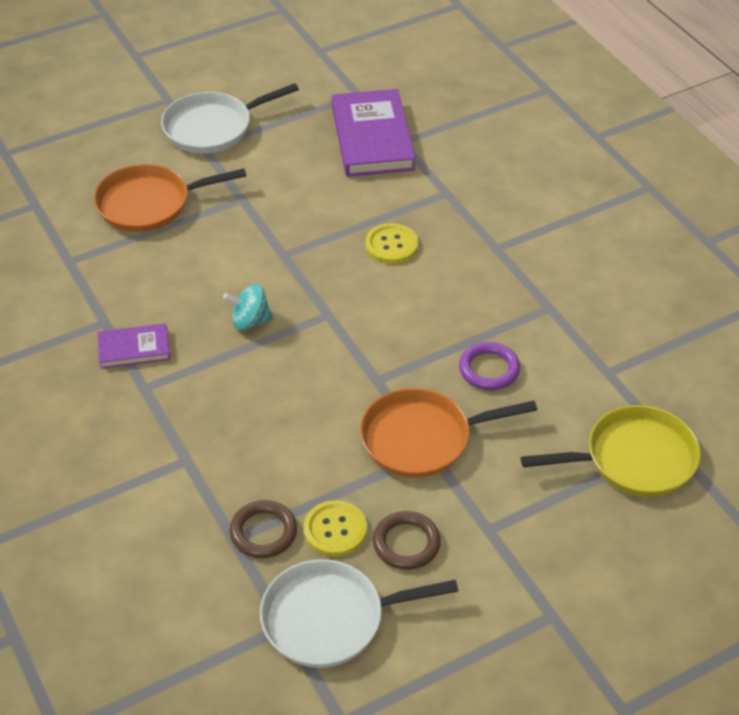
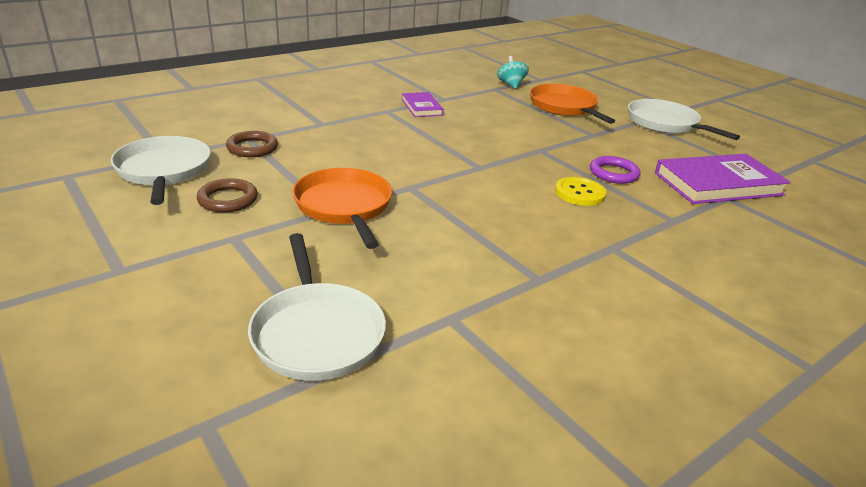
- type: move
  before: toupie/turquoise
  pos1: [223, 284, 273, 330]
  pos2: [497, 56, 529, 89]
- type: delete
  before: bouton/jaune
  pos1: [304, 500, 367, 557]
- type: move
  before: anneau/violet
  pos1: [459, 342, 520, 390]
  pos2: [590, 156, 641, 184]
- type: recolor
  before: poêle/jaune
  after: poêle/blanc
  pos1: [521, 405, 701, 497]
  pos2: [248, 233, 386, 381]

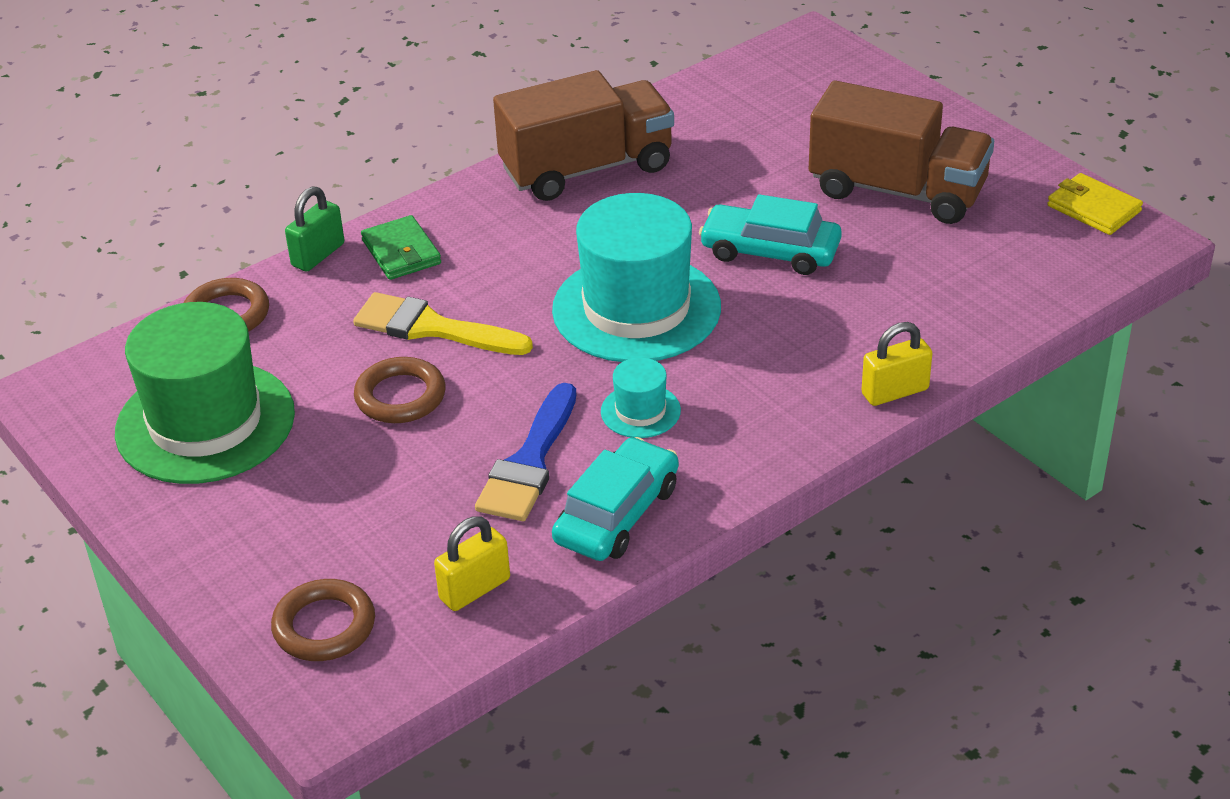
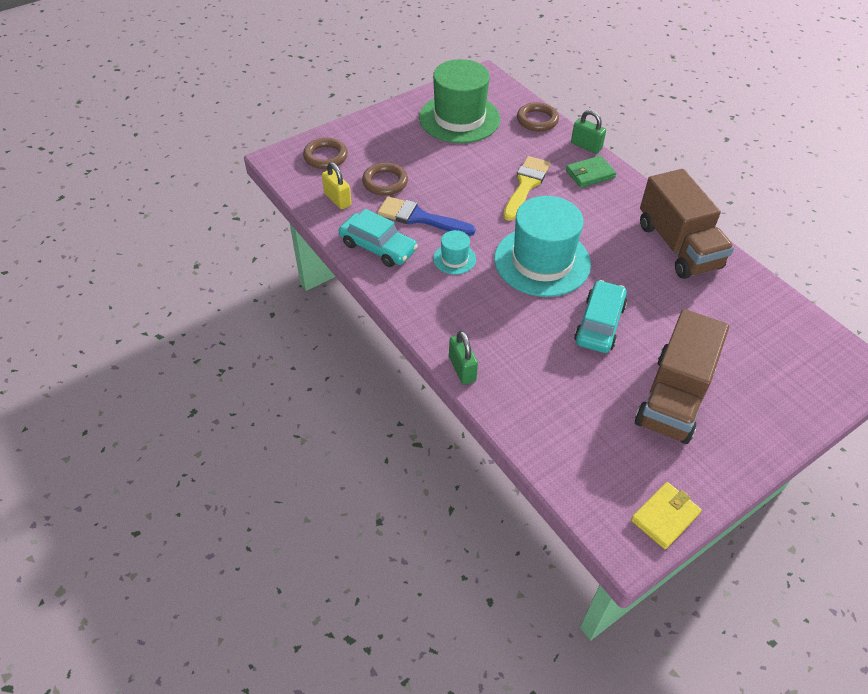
- type: move
  before: anneau/marron
  pos1: [354, 357, 446, 423]
  pos2: [362, 162, 408, 196]
- type: recolor
  before: cadenas/jaune
  after: cadenas/vert
  pos1: [861, 322, 932, 406]
  pos2: [449, 330, 478, 385]

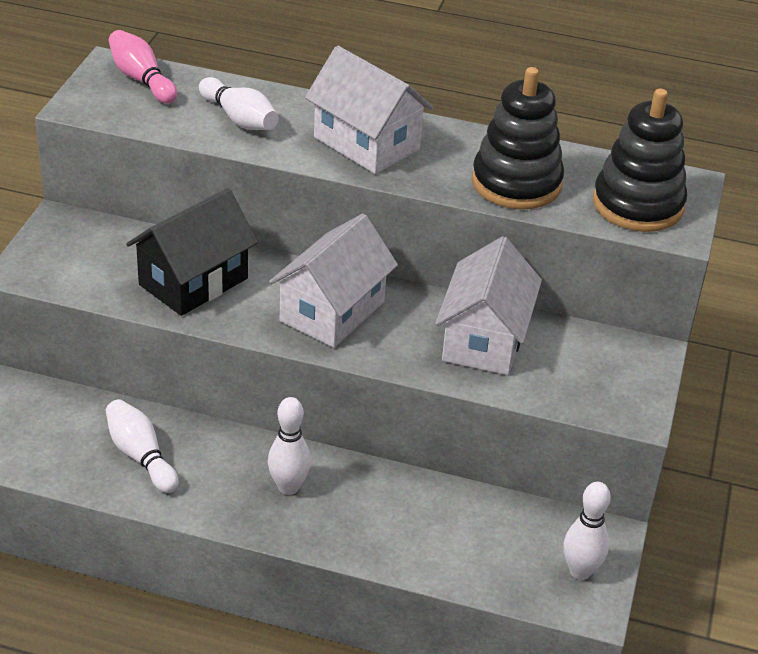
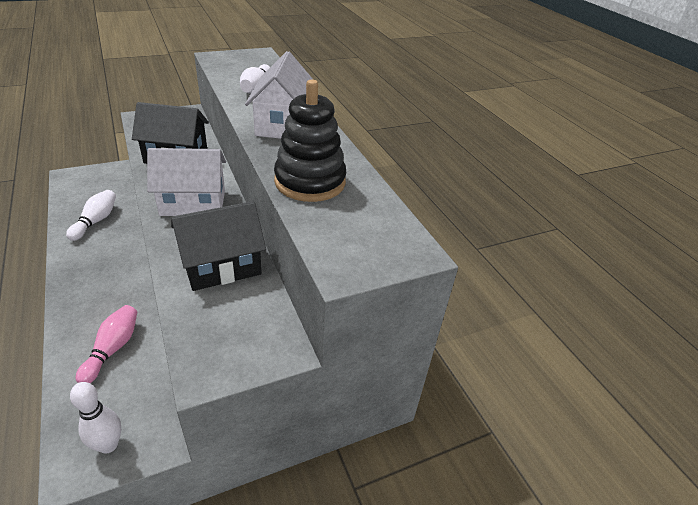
- type: move
  before: quille/rose
  pos1: [109, 30, 177, 104]
  pos2: [76, 305, 137, 383]
- type: delete
  before: quille/blanc
  pos1: [268, 397, 311, 495]
- type: recolor
  before: maison/blanc
  after: maison/noir
  pos1: [435, 236, 542, 375]
  pos2: [171, 201, 266, 291]
- type: delete
  before: jouet à empiler/noir
  pos1: [593, 89, 687, 232]

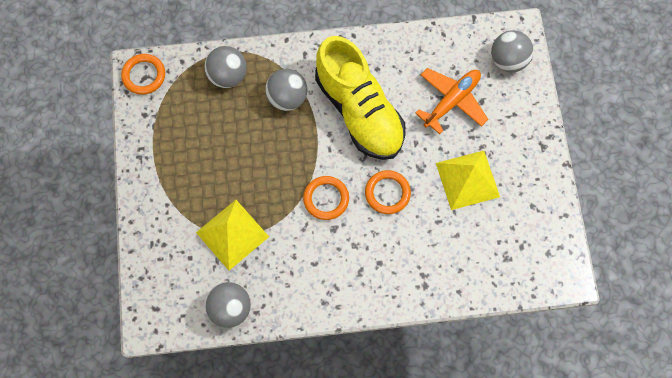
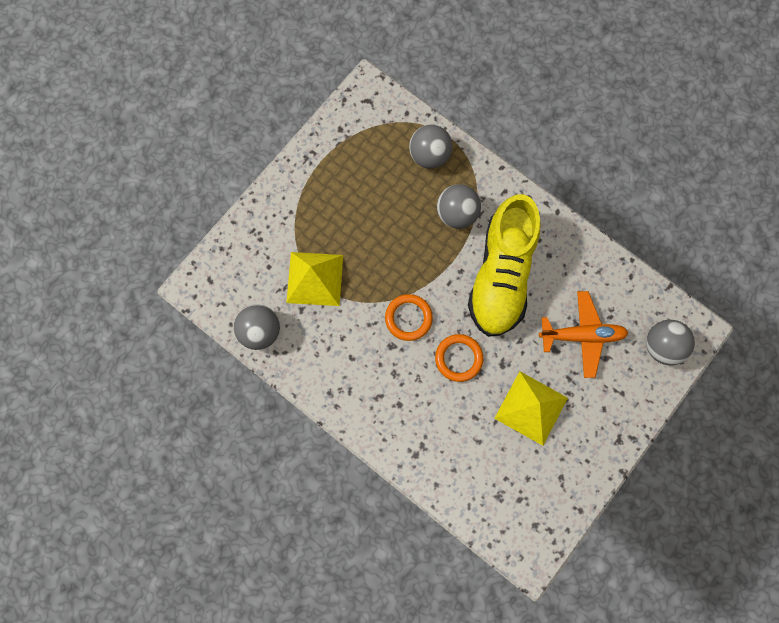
- type: delete
  before: anneau/orange
  pos1: [121, 54, 165, 95]

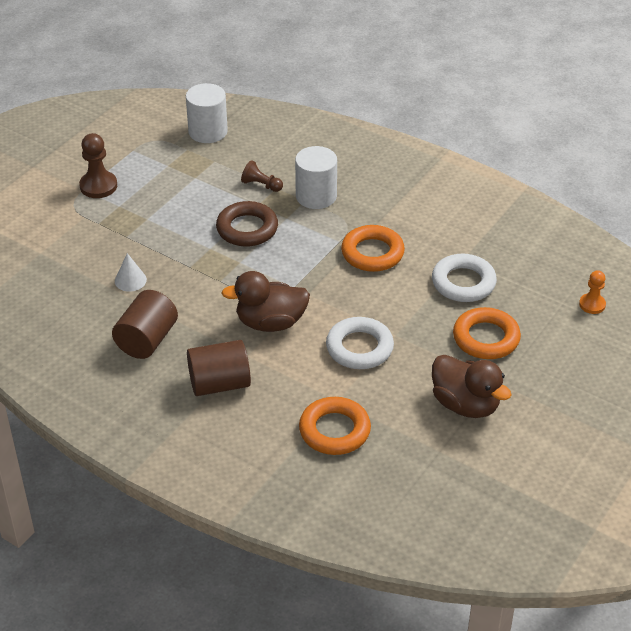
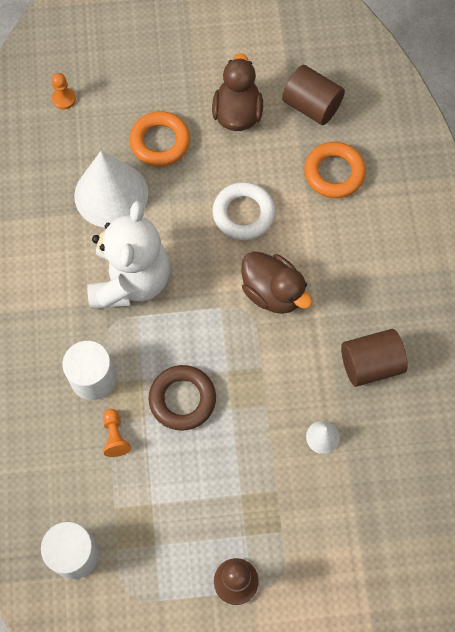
- type: move
  before: cylindre/marron
  pos1: [187, 340, 251, 396]
  pos2: [282, 65, 345, 125]
- type: recolor
  before: pion/marron
  after: pion/orange
  pos1: [241, 160, 283, 192]
  pos2: [103, 409, 131, 457]
- type: replace
  before: anneau/orange
  after: ours en peluche/blanc
  pos1: [341, 225, 405, 272]
  pos2: [87, 201, 170, 309]
- type: replace
  before: anneau/blanc
  after: cône/blanc
  pos1: [432, 254, 497, 302]
  pos2: [74, 151, 148, 228]

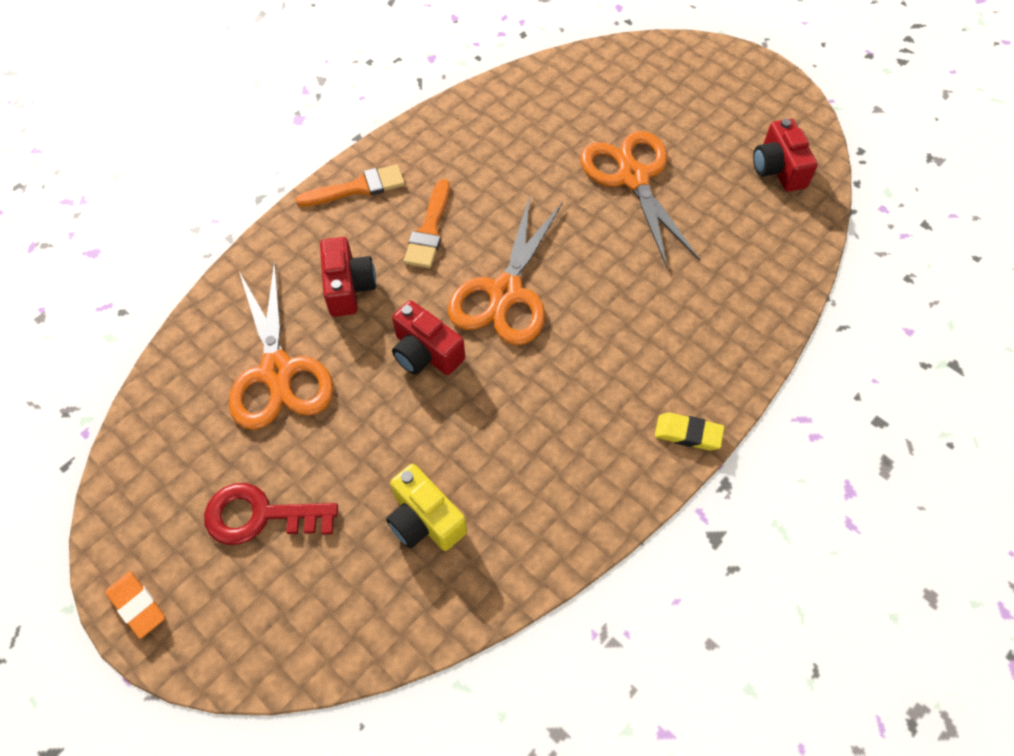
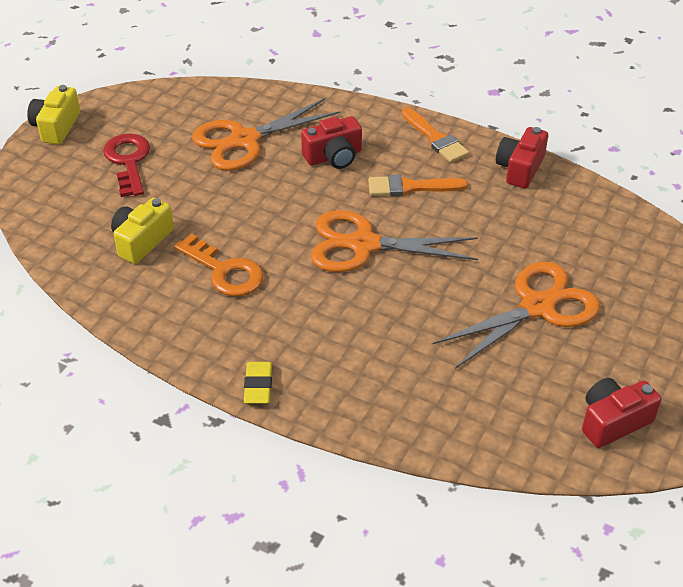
- type: replace
  before: gomme/orange
  after: appareil photo/jaune
  pos1: [106, 571, 165, 639]
  pos2: [27, 85, 80, 144]
- type: move
  before: appareil photo/rouge
  pos1: [392, 300, 465, 375]
  pos2: [496, 127, 548, 188]
- type: insert
  after: clé/orange
  pos2: [174, 233, 264, 297]

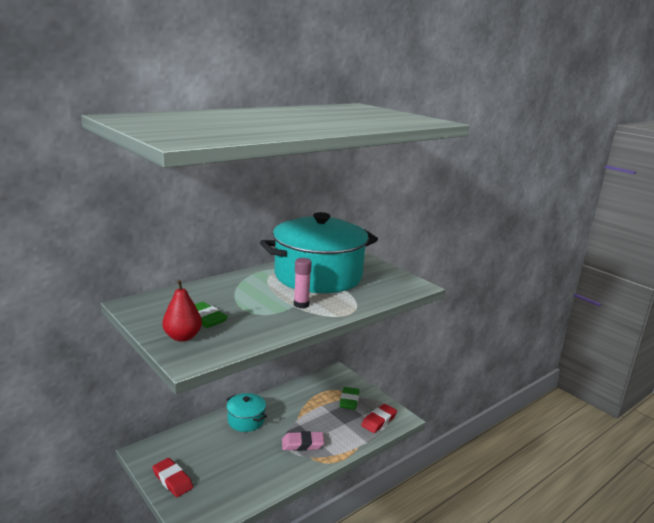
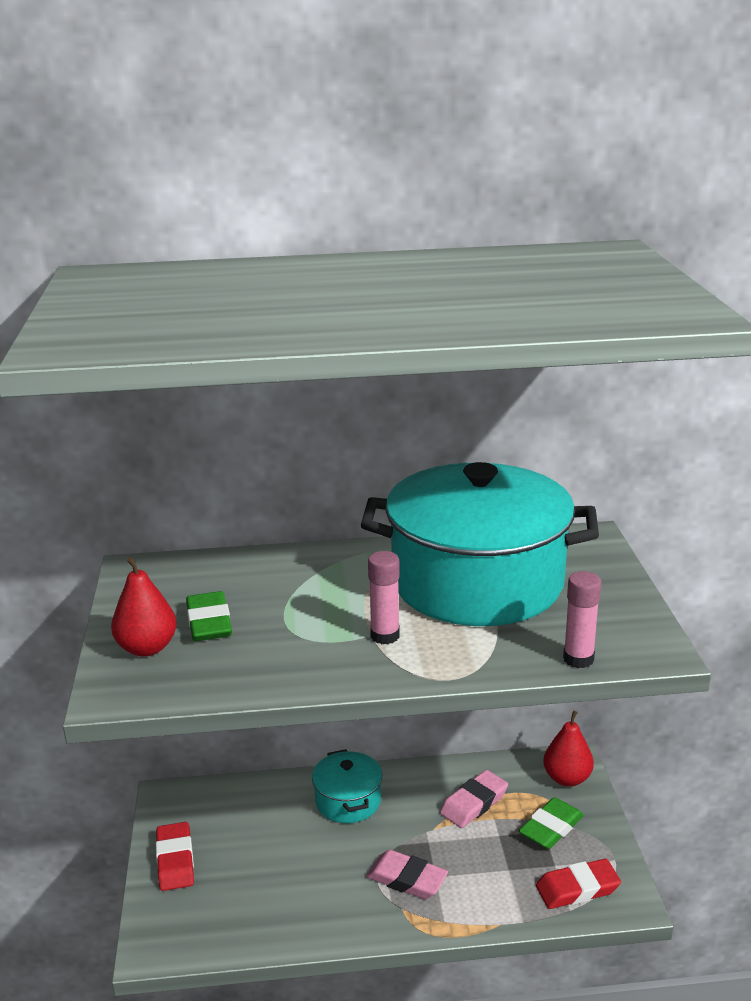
- type: insert
  after: gomme/rose
  pos2: [440, 770, 508, 828]
- type: insert
  after: poire/rouge
  pos2: [543, 711, 594, 787]
- type: insert
  after: bâton de colle/rose
  pos2: [563, 571, 601, 668]

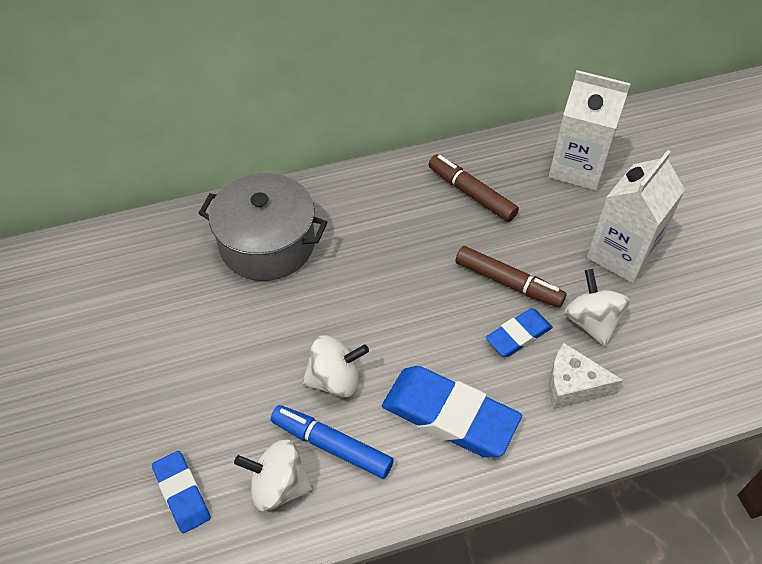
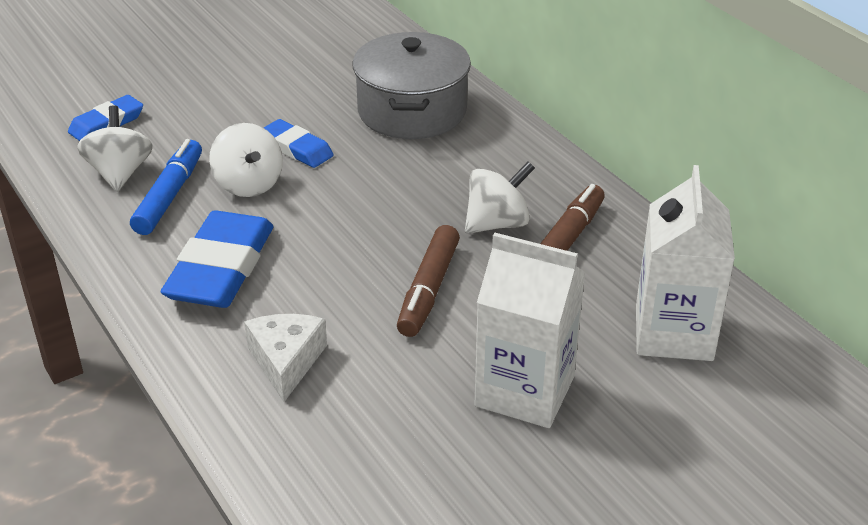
- type: move
  before: gomme/bleu
  pos1: [486, 308, 553, 357]
  pos2: [264, 119, 334, 168]
- type: move
  before: toupie/blanc
  pos1: [564, 269, 630, 347]
  pos2: [465, 161, 535, 234]

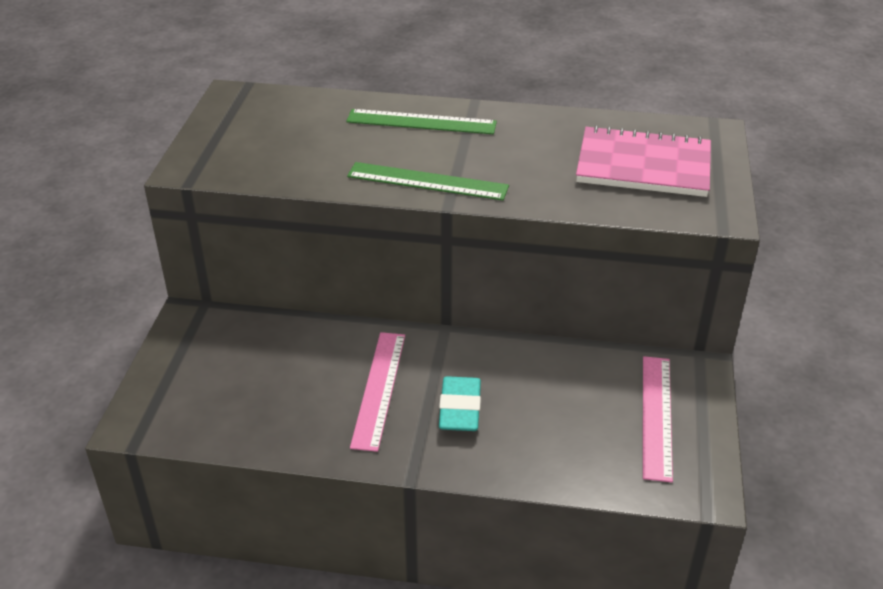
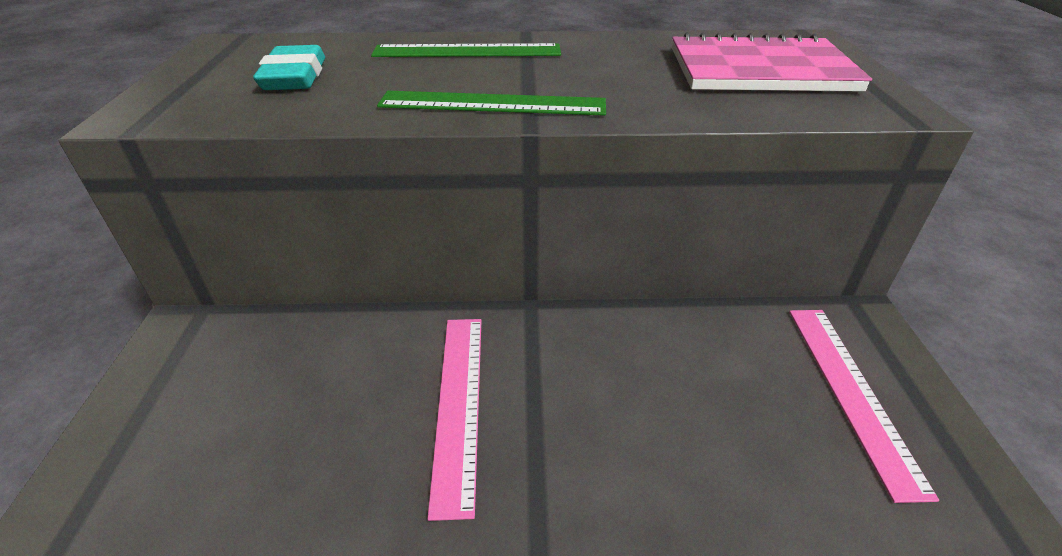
- type: move
  before: gomme/turquoise
  pos1: [439, 376, 481, 431]
  pos2: [253, 45, 325, 90]

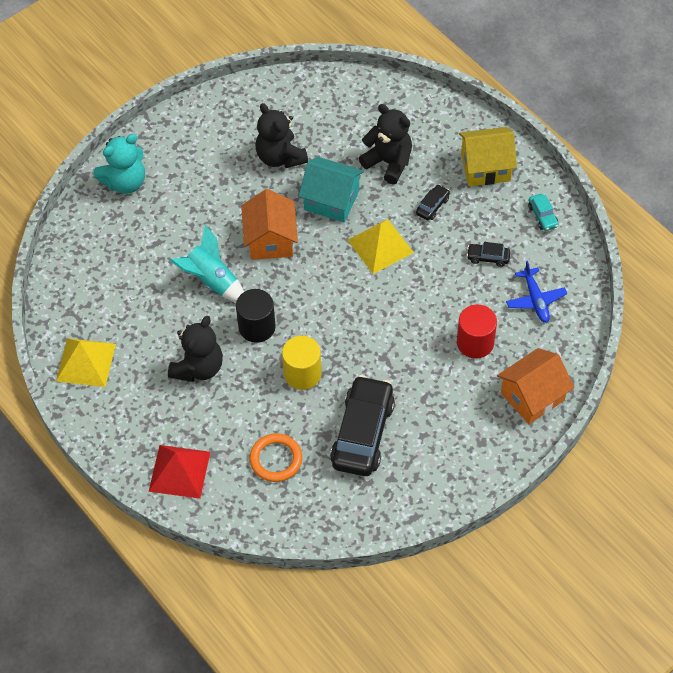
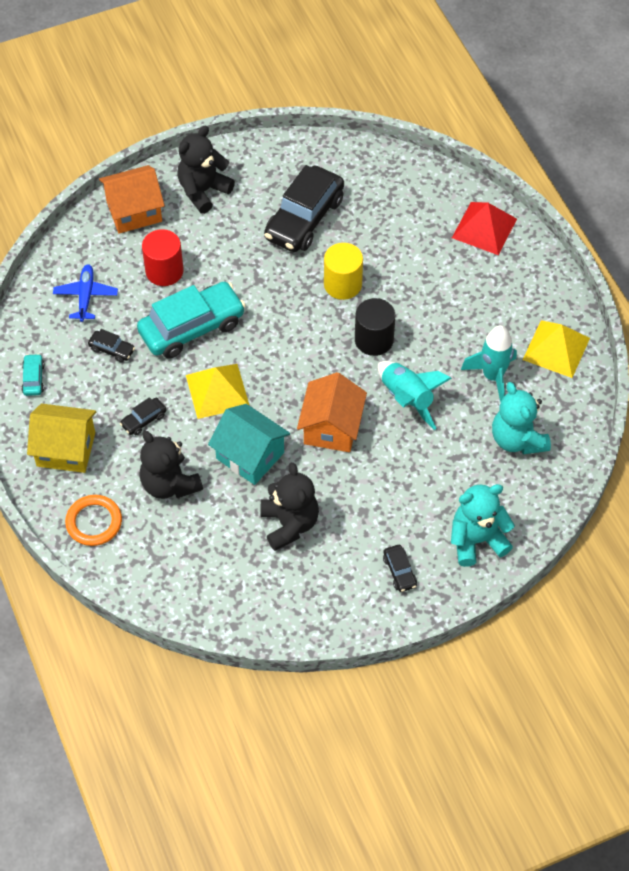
- type: move
  before: ours en peluche/noir
  pos1: [168, 316, 223, 382]
  pos2: [177, 126, 235, 214]
- type: move
  before: anneau/orange
  pos1: [249, 433, 302, 482]
  pos2: [65, 495, 122, 546]
- type: insert
  after: voiture/turquoise
  pos2: [137, 282, 246, 359]
- type: insert
  after: voiture/noir
  pos2: [383, 545, 417, 592]
- type: insert
  after: fusée/turquoise
  pos2: [461, 325, 517, 403]
- type: insert
  after: ours en peluche/turquoise
  pos2: [492, 382, 551, 455]

